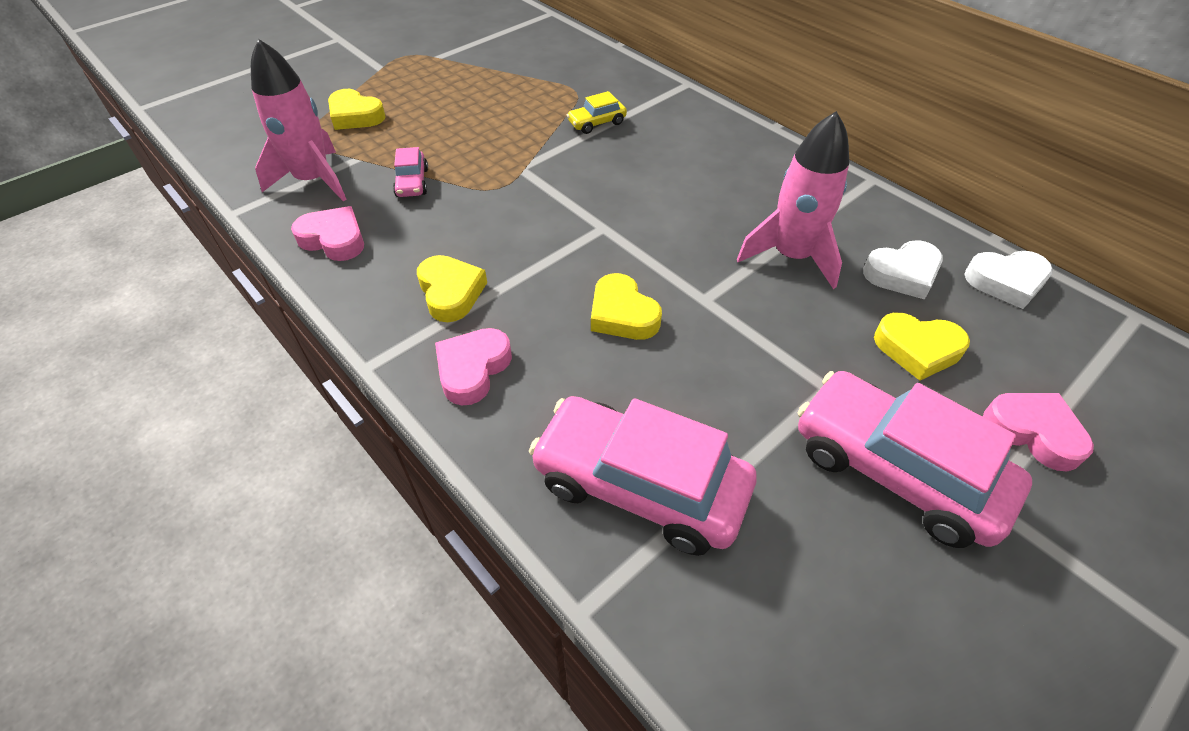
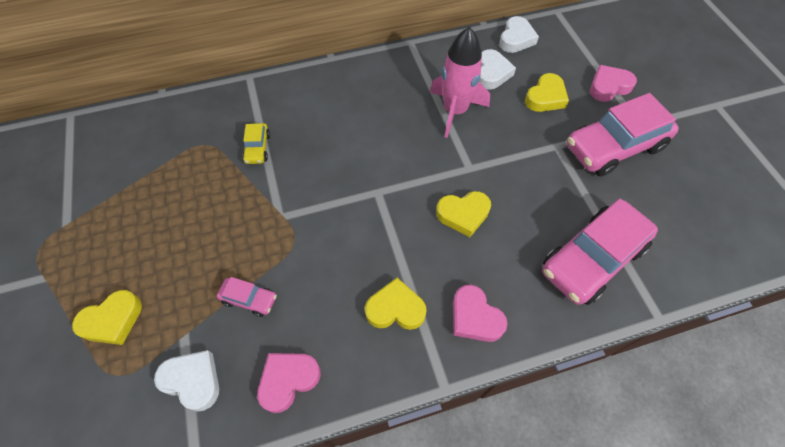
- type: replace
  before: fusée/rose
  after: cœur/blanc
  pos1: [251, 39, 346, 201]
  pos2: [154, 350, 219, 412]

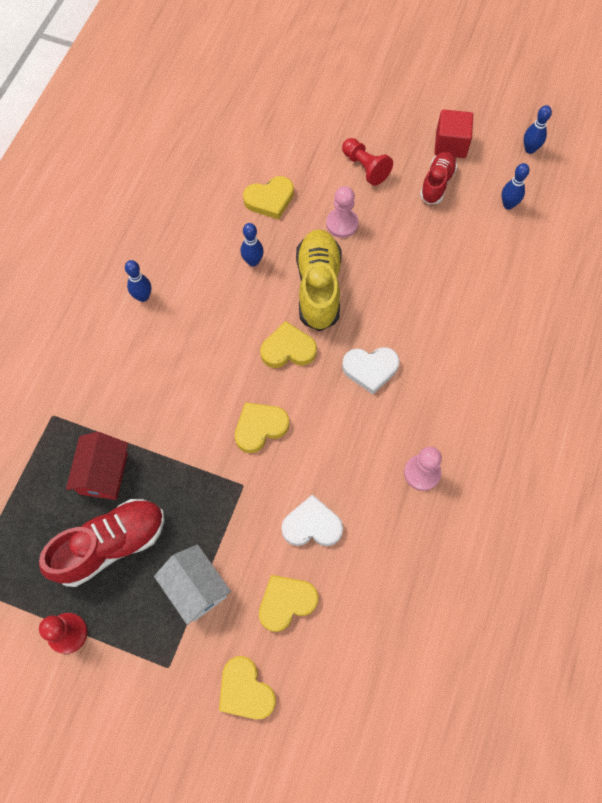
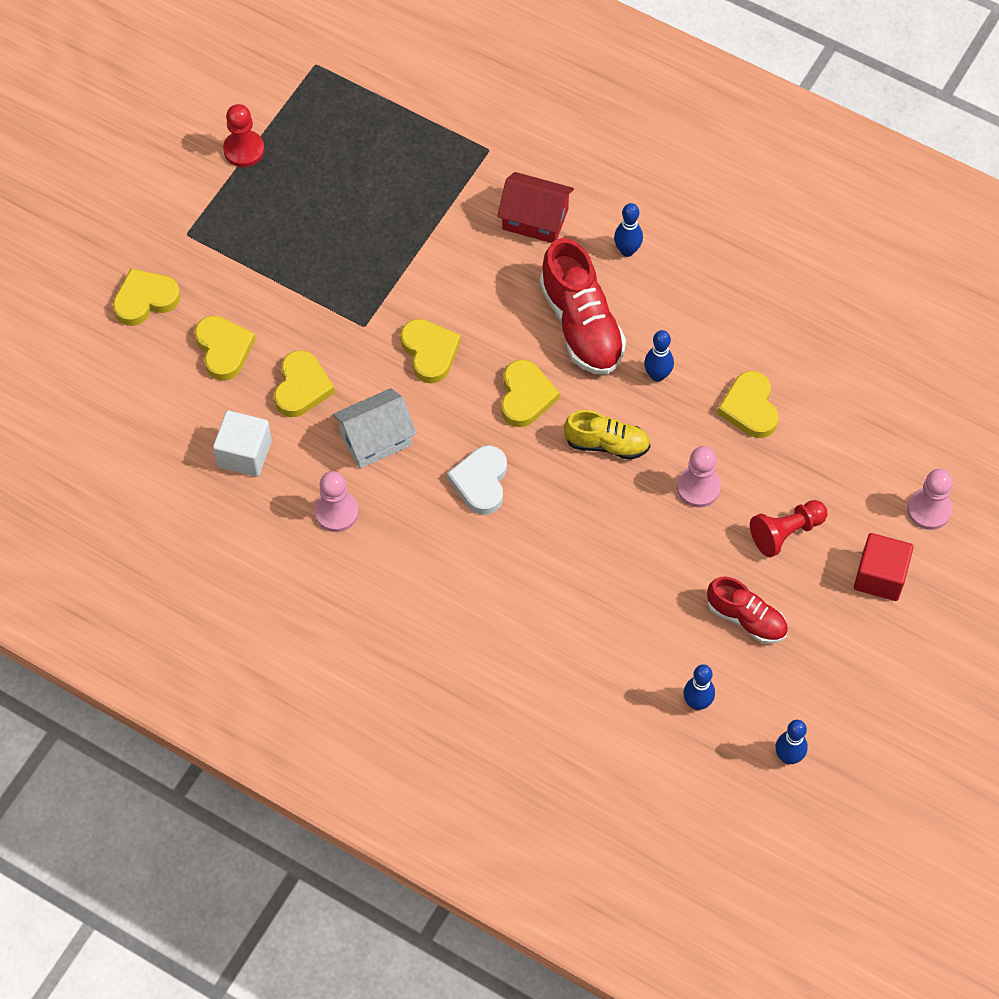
- type: move
  before: chaussure/rouge
  pos1: [39, 499, 165, 587]
  pos2: [540, 238, 626, 375]
- type: move
  before: maison/rouge
  pos1: [66, 432, 128, 500]
  pos2: [497, 172, 574, 243]
- type: move
  before: maison/blanc
  pos1: [154, 544, 231, 625]
  pos2: [332, 388, 417, 469]
- type: recolor
  before: cœur/blanc
  after: cœur/jaune
  pos1: [281, 494, 343, 546]
  pos2: [274, 350, 335, 417]
- type: resize
  before: chaussure/jaune
  pos1: [296, 229, 342, 331]
  pos2: [564, 410, 650, 460]
  scale: 0.61
- type: move
  before: cube/rouge
  pos1: [435, 110, 473, 158]
  pos2: [854, 533, 914, 601]
- type: insert
  after: cube/blanc
  pos2: [213, 410, 272, 477]
- type: insert
  after: pion/rose
  pos2: [907, 469, 953, 530]

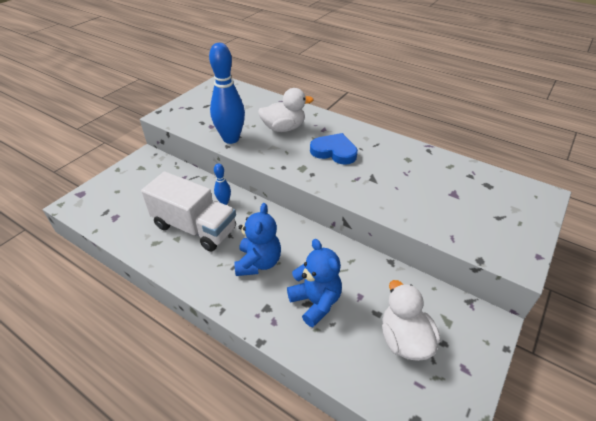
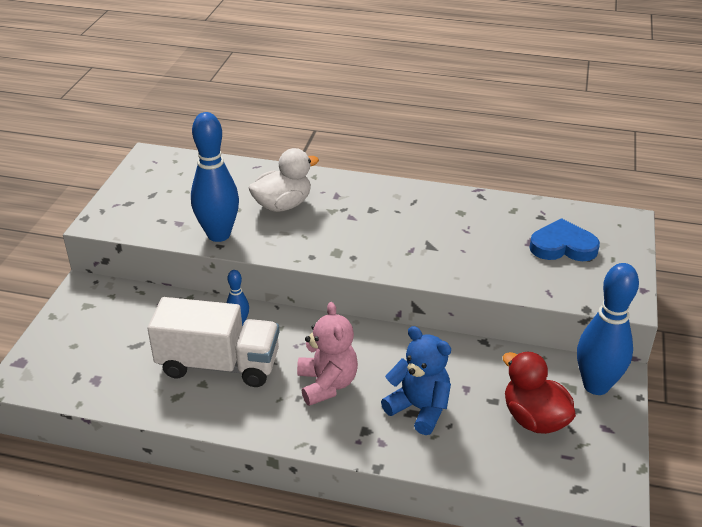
- type: recolor
  before: ours en peluche/bleu
  after: ours en peluche/rose
  pos1: [234, 203, 281, 276]
  pos2: [297, 302, 358, 406]
- type: move
  before: cœur/bleu
  pos1: [310, 133, 358, 165]
  pos2: [529, 218, 600, 261]
- type: recolor
  before: canard/blanc
  after: canard/rouge
  pos1: [382, 280, 440, 361]
  pos2: [503, 351, 576, 434]
- type: insert
  after: quille/bleu
  pos2: [577, 263, 639, 395]

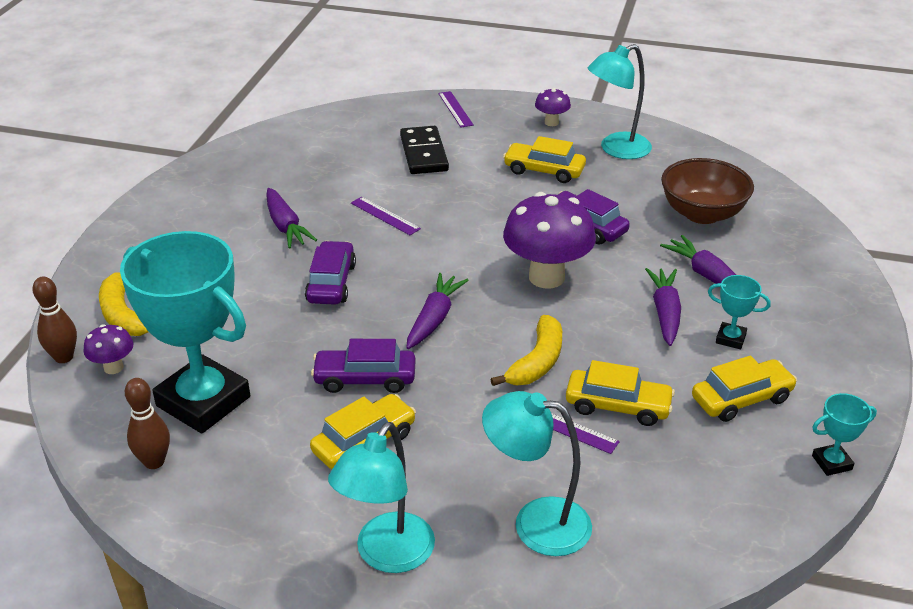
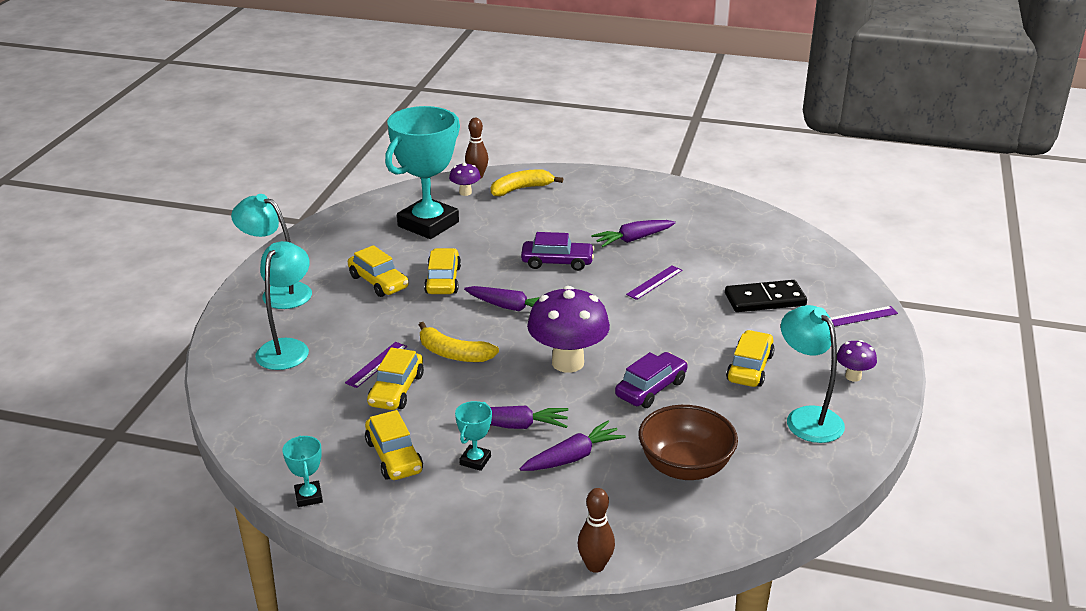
- type: move
  before: quille/marron
  pos1: [125, 378, 170, 469]
  pos2: [578, 488, 615, 573]
- type: recolor
  before: voiture/violet
  after: voiture/jaune
  pos1: [311, 339, 415, 393]
  pos2: [424, 248, 461, 294]

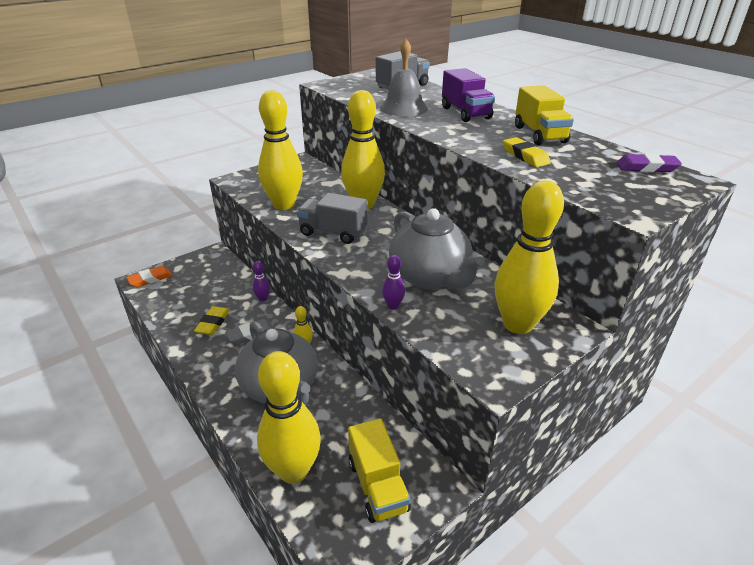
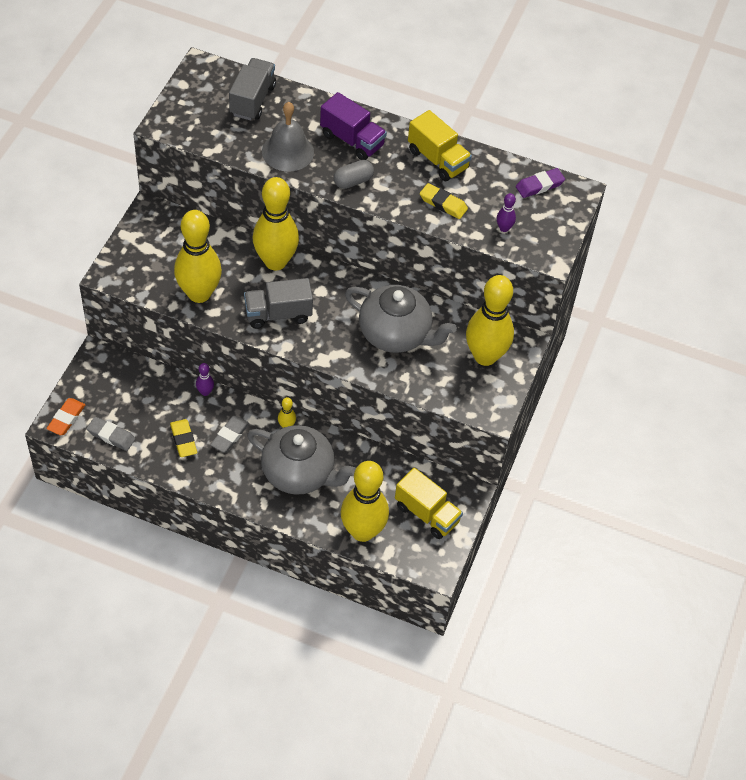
- type: move
  before: quille/violet
  pos1: [382, 255, 405, 309]
  pos2: [497, 193, 516, 232]
- type: insert
  after: gomme/gris
  pos2: [86, 417, 135, 451]
- type: insert
  after: gélule/gris
  pos2: [334, 160, 374, 189]

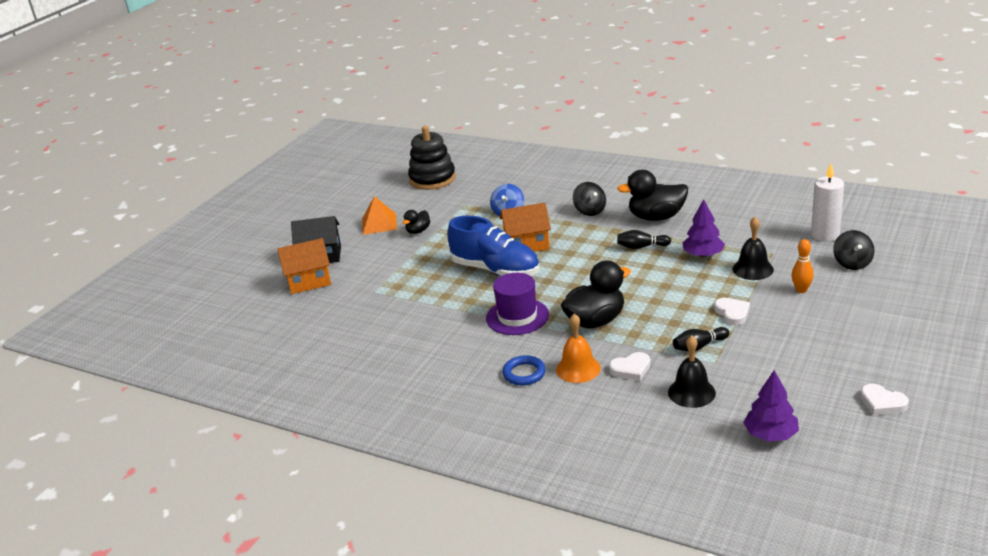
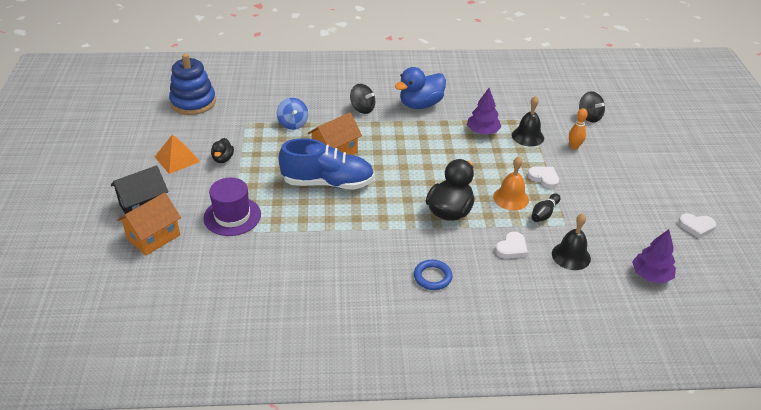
- type: recolor
  before: jouet à empiler/noir
  after: jouet à empiler/bleu
  pos1: [408, 126, 456, 190]
  pos2: [169, 53, 216, 115]
- type: move
  before: chapeau/violet
  pos1: [486, 273, 549, 335]
  pos2: [203, 178, 261, 236]
- type: move
  before: cloche/orange
  pos1: [556, 314, 601, 383]
  pos2: [493, 156, 529, 211]
- type: recolor
  before: canard/noir
  after: canard/bleu
  pos1: [617, 170, 688, 221]
  pos2: [395, 67, 446, 109]
- type: delete
  before: quille/noir
  pos1: [617, 230, 671, 249]
- type: delete
  before: bougie/blanc
  pos1: [811, 164, 844, 242]

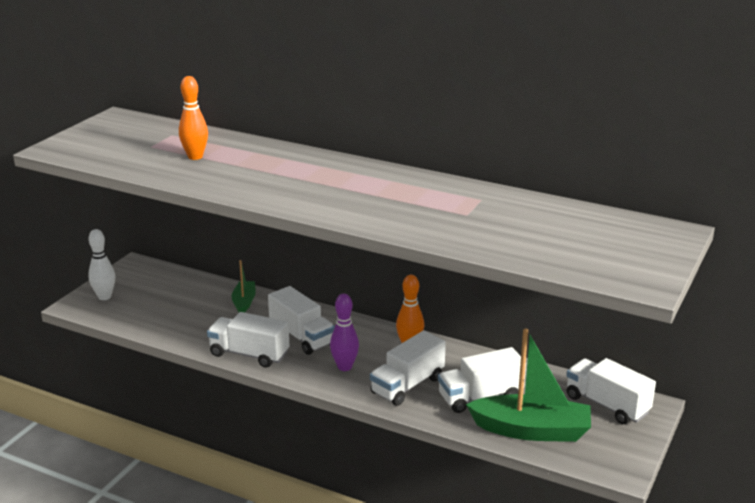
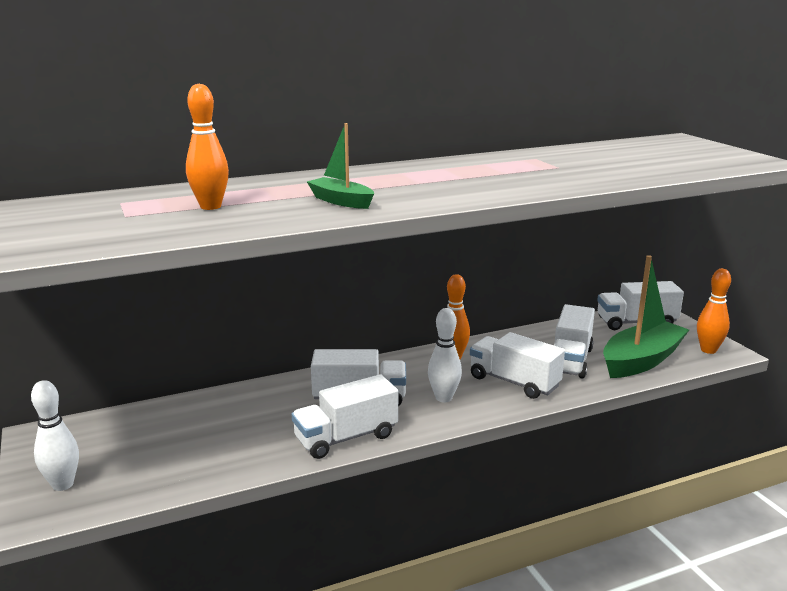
- type: move
  before: bateau/vert
  pos1: [232, 260, 256, 312]
  pos2: [307, 123, 374, 209]
- type: recolor
  before: quille/violet
  after: quille/blanc
  pos1: [330, 294, 359, 371]
  pos2: [428, 308, 462, 402]
- type: rotate
  before: camion/blanc
  pos1: [370, 330, 446, 406]
  pos2: [470, 332, 565, 399]
  turn: 135
- type: insert
  after: quille/orange
  pos2: [697, 269, 731, 354]

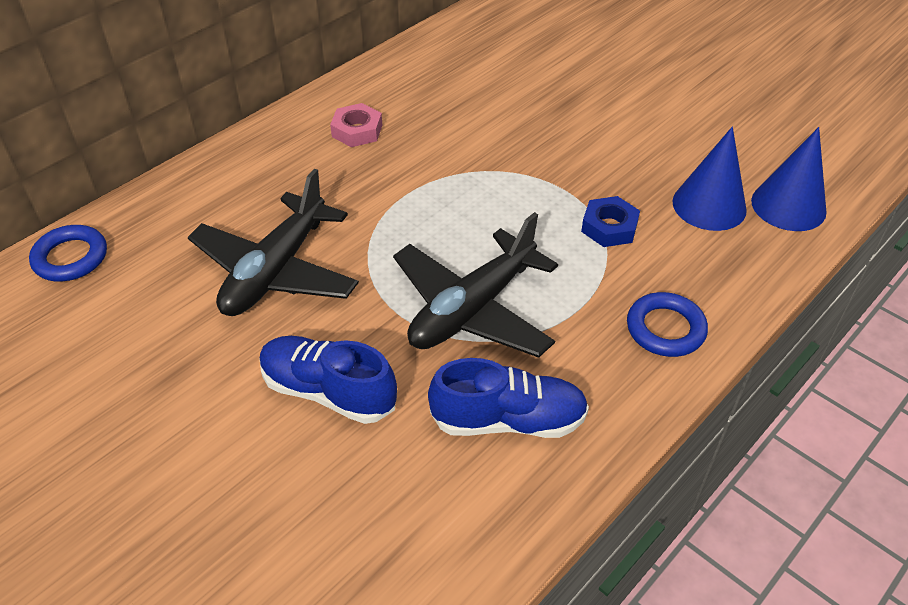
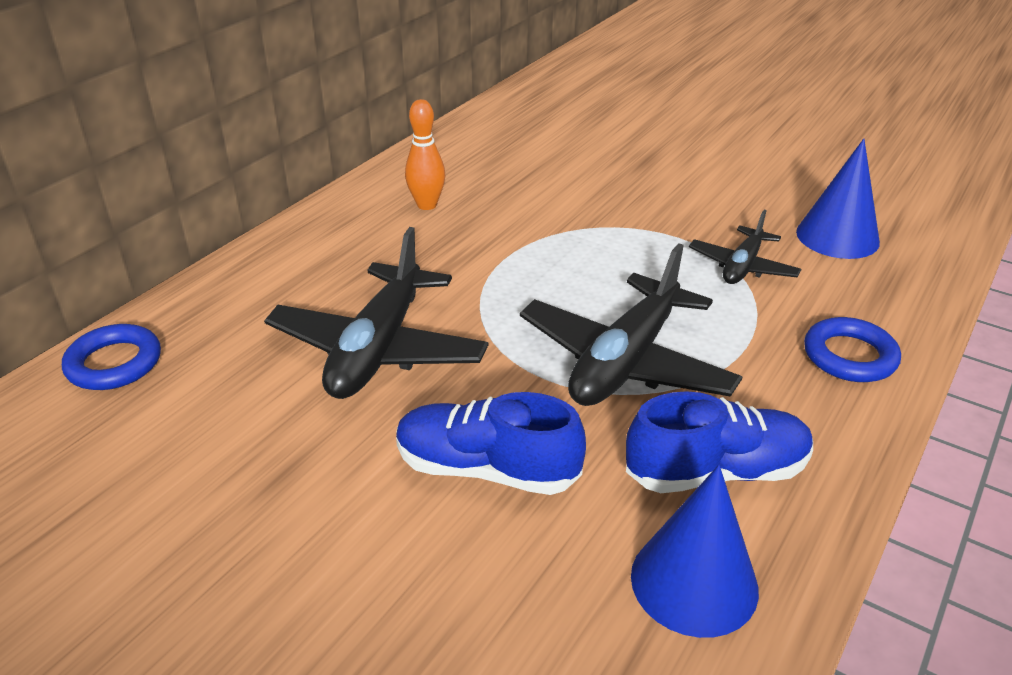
- type: replace
  before: écrou/rose
  after: quille/orange
  pos1: [330, 103, 382, 147]
  pos2: [405, 99, 445, 210]
- type: replace
  before: écrou/bleu
  after: avion/noir
  pos1: [581, 196, 640, 247]
  pos2: [689, 210, 801, 284]
- type: move
  before: cône/bleu
  pos1: [751, 127, 827, 231]
  pos2: [631, 465, 759, 638]

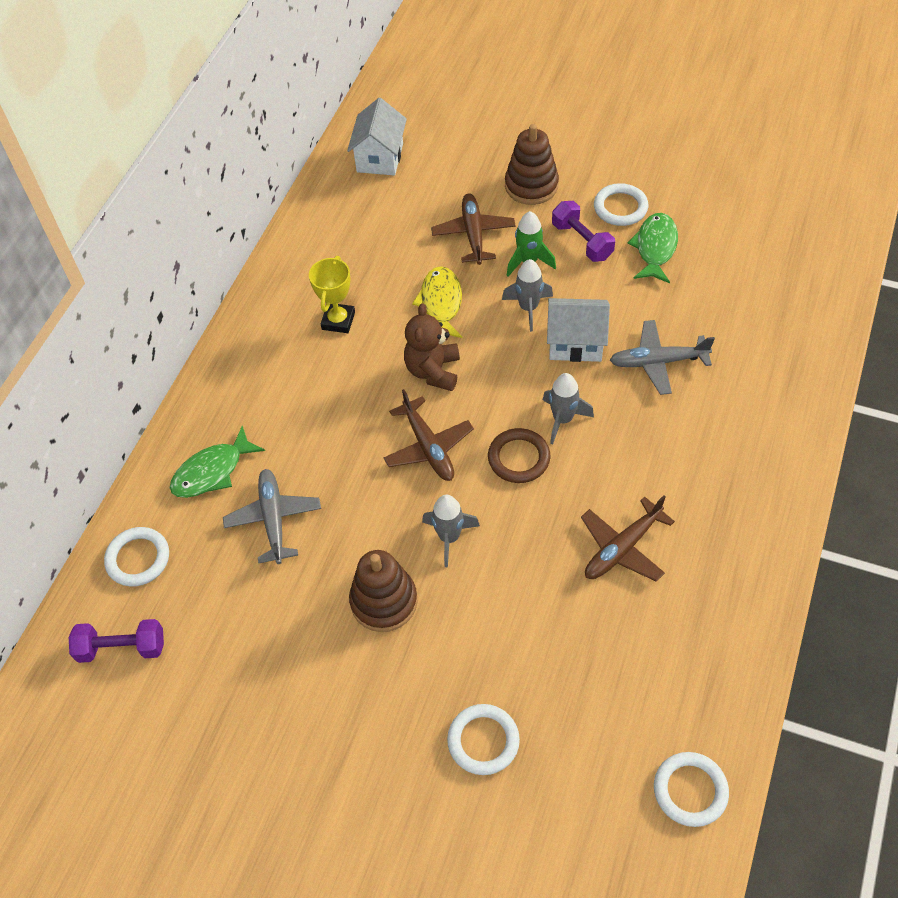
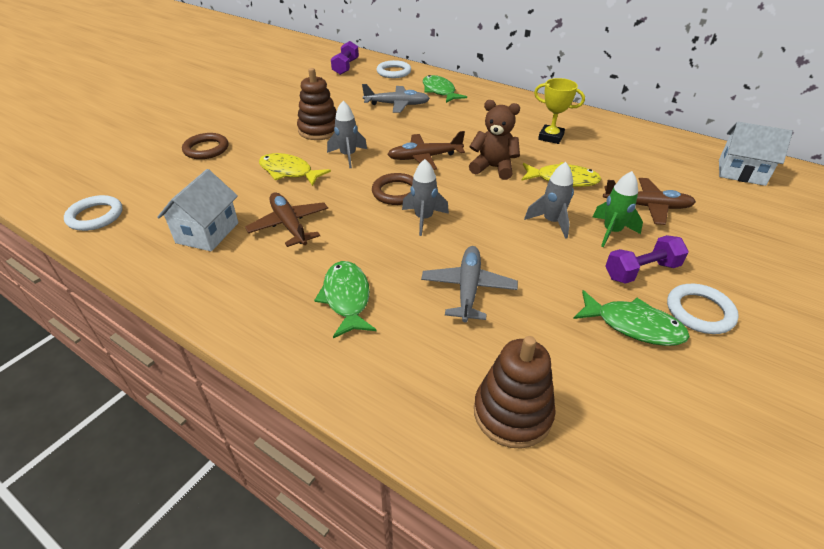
- type: recolor
  before: anneau/blanc
  after: anneau/marron
  pos1: [447, 704, 520, 775]
  pos2: [182, 133, 229, 159]
- type: move
  before: jouet à empiler/marron
  pos1: [505, 124, 559, 205]
  pos2: [474, 336, 556, 448]
- type: move
  before: maison/blanc
  pos1: [547, 298, 610, 362]
  pos2: [157, 169, 239, 251]
- type: insert
  after: poisson/jaune
  pos2: [259, 153, 331, 186]
- type: insert
  after: poisson/vert
  pos2: [314, 261, 376, 338]

